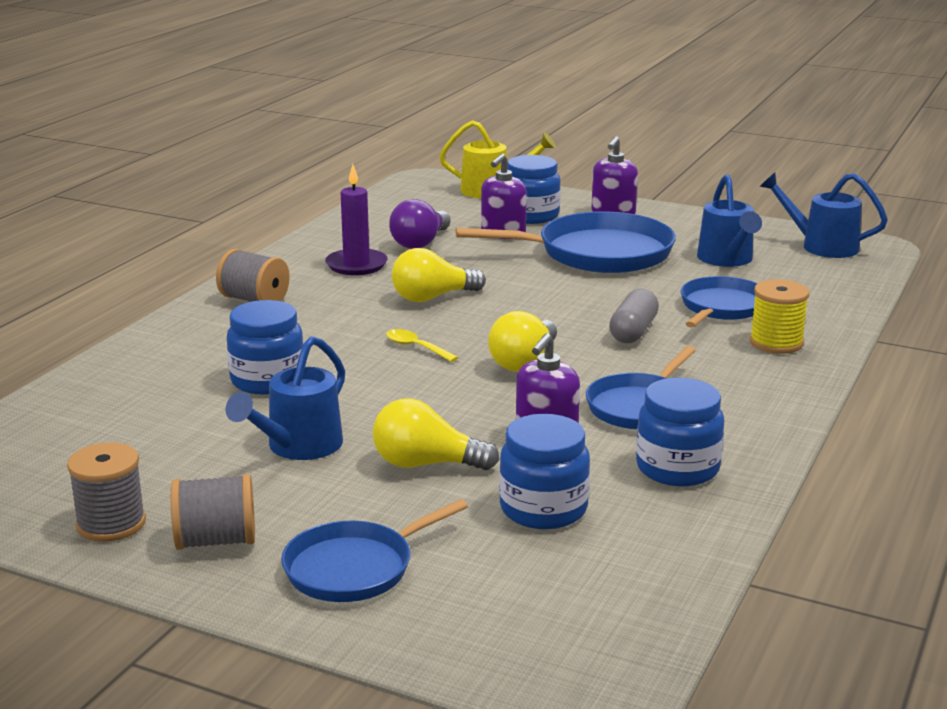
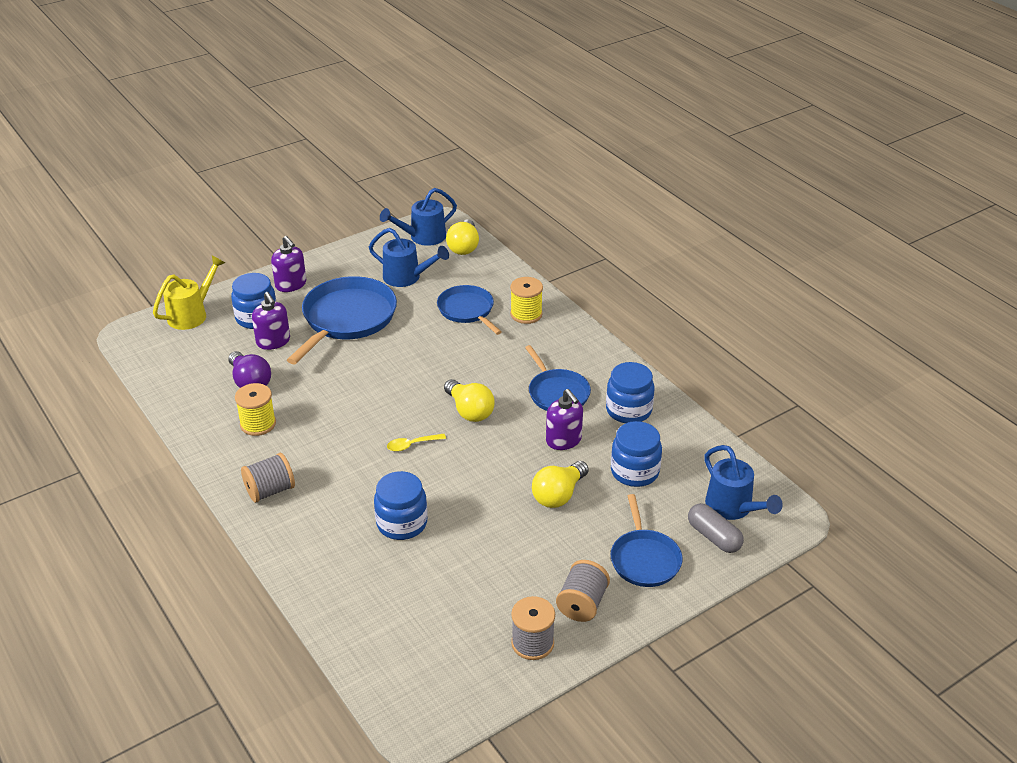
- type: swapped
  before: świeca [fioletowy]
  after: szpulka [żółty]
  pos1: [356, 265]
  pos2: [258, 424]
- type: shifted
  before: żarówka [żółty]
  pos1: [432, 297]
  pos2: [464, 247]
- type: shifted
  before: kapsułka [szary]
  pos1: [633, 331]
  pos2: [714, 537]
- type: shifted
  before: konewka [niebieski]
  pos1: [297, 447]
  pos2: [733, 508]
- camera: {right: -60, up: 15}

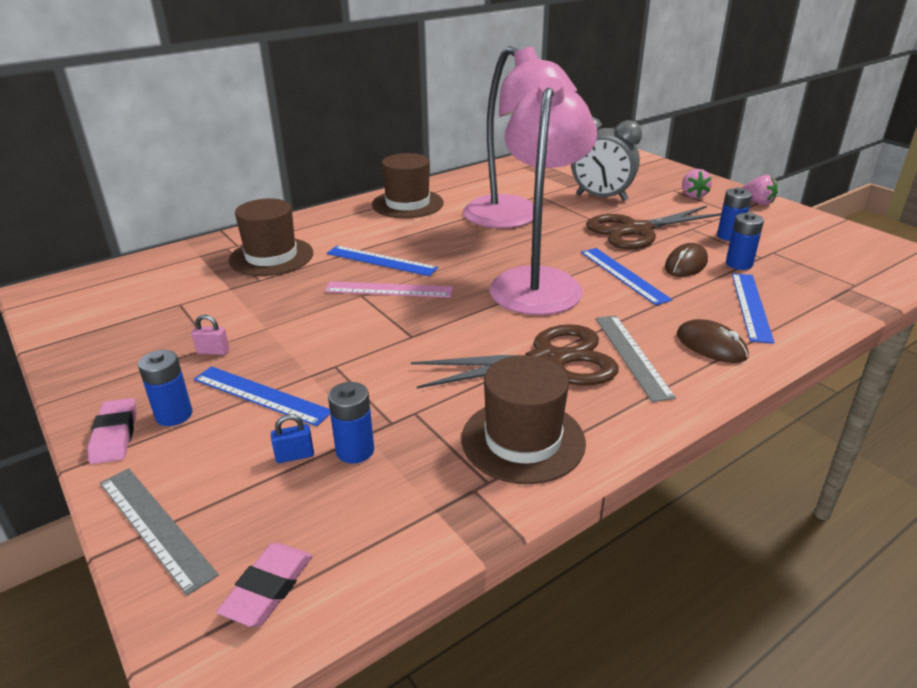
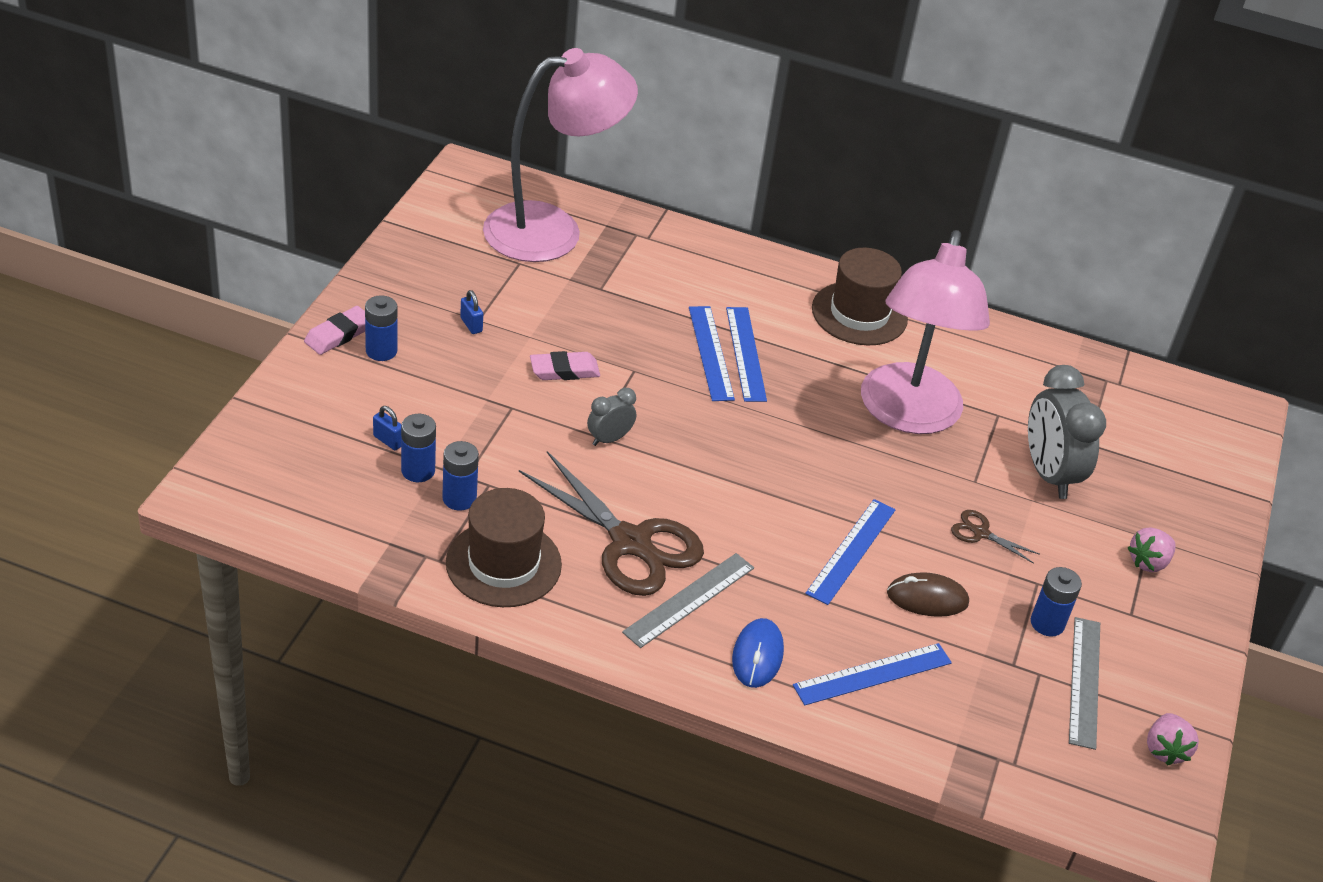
- type: shifted
  before: bateria [niebieski]
  pos1: [739, 264]
  pos2: [459, 498]
- type: repainted
  before: kłódka [różowy]
  after: kłódka [niebieski]
  pos1: [213, 351]
  pos2: [471, 325]
- type: shifted
  before: lampka [różowy]
  pos1: [538, 282]
  pos2: [552, 230]
- type: shifted
  before: gumka do mazania [różowy]
  pos1: [268, 588]
  pos2: [564, 370]
- type: new
  after: budzik [szary]
  pos2: [609, 439]
- type: shifted
  before: linijka [niebieski]
  pos1: [261, 395]
  pos2: [746, 353]
- type: repainted
  before: myszka [brązowy]
  after: myszka [niebieski]
  pos1: [711, 346]
  pos2: [757, 656]
- type: scaled
  before: nożyczki [brązowy]
  pos1: [637, 230]
  pos2: [981, 533]
  scale: 0.43
- type: shifted
  before: linijka [szary]
  pos1: [155, 526]
  pos2: [1085, 681]
- type: shifted
  before: truskawka [różowy]
  pos1: [757, 203]
  pos2: [1165, 750]
- type: gone
  before: kapelusz [brązowy]
  pos1: [271, 257]
- type: gone
  before: linijka [różowy]
  pos1: [389, 289]
- camera: {right: 50, up: 10}

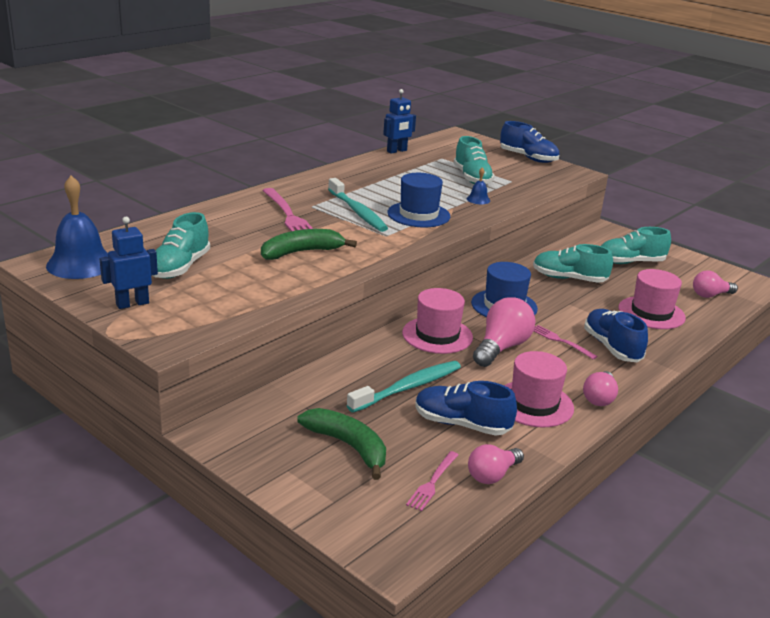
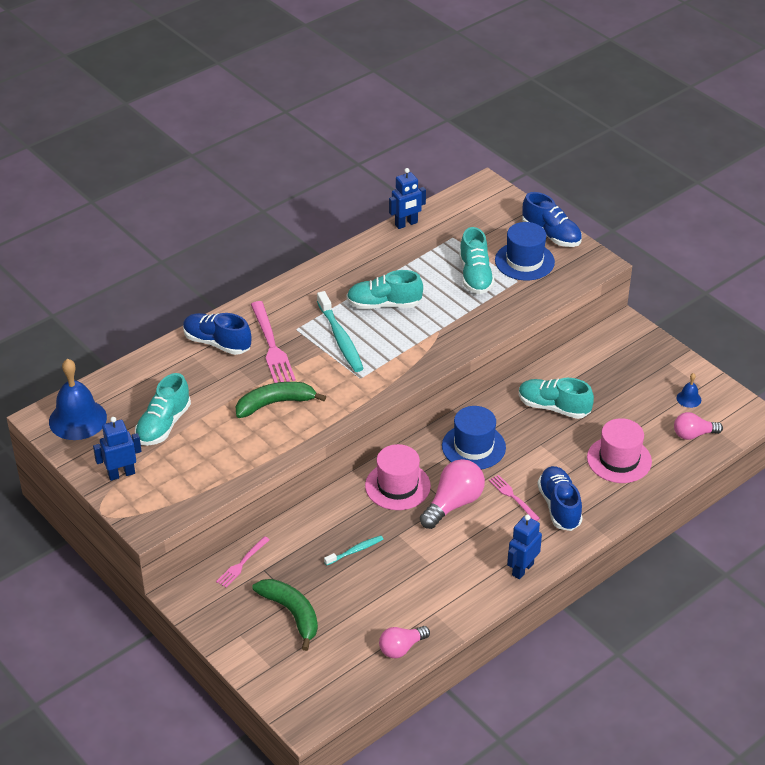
- type: shifted
  before: but [niebieski]
  pos1: [461, 424]
  pos2: [217, 343]
- type: shifted
  before: widelec [różowy]
  pos1: [432, 482]
  pos2: [242, 564]
- type: scaled
  before: szczoteczka do zębów [turkusowy]
  pos1: [408, 387]
  pos2: [355, 551]
  scale: 0.54
- type: shifted
  before: but [turkusowy]
  pos1: [630, 262]
  pos2: [384, 304]
- type: shifted
  before: kapelusz [niebieski]
  pos1: [418, 215]
  pos2: [524, 261]
- type: swapped
  before: żarówka [różowy]
  after: robot [niebieski]
  pos1: [599, 398]
  pos2: [522, 569]
- type: shifted
  before: dzwonek [niebieski]
  pos1: [478, 199]
  pos2: [688, 399]
- type: gone
  before: kapelusz [różowy]
  pos1: [534, 404]
- camera: {right: 10, up: 15}

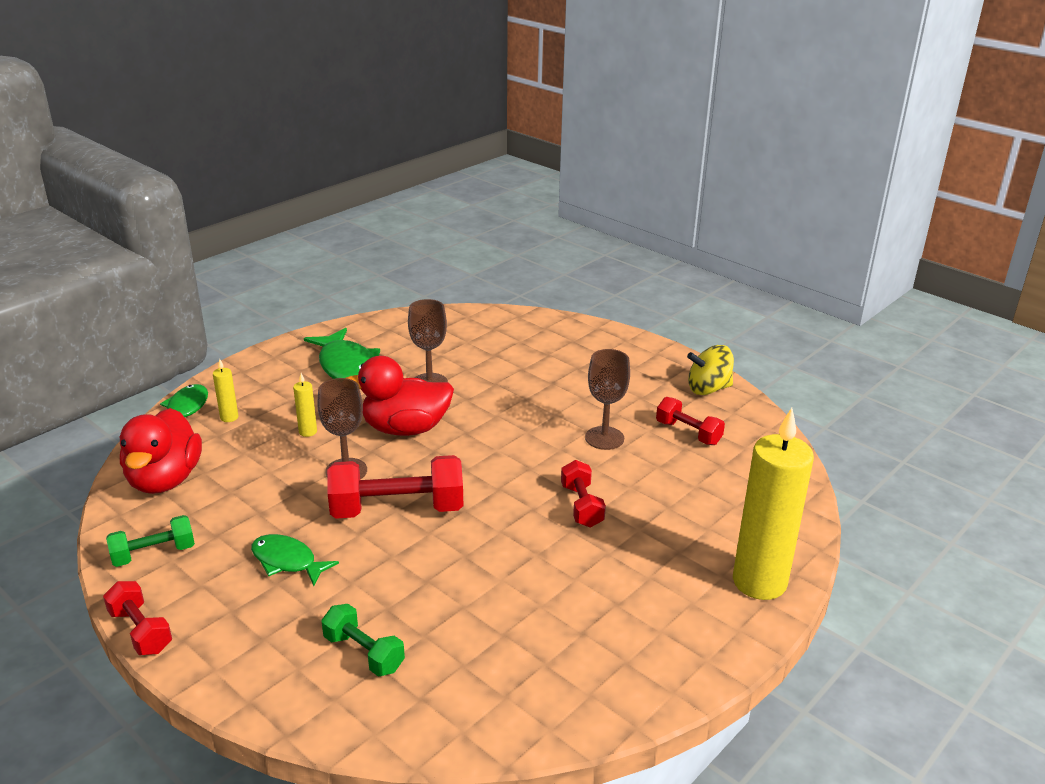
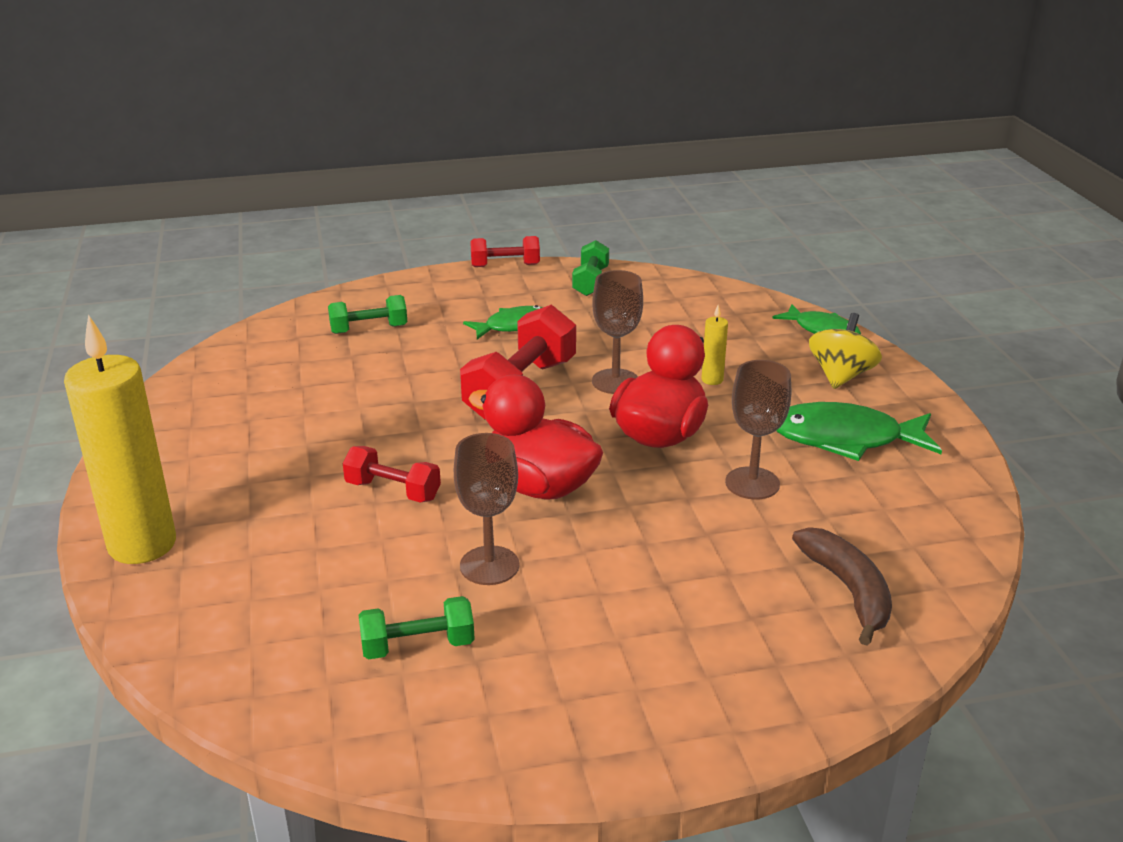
- type: repainted
  before: hantel [czerwony]
  after: hantel [zielony]
  pos1: [688, 433]
  pos2: [418, 646]
- type: shifted
  before: kaczka [czerwony]
  pos1: [165, 480]
  pos2: [539, 486]
- type: new
  after: banan [brązowy]
  pos2: [848, 590]
- type: shifted
  before: bączek [żółty]
  pos1: [708, 389]
  pos2: [841, 376]
- type: gone
  before: świeca [żółty]
  pos1: [229, 417]
- camera: {right: 125, up: 0}

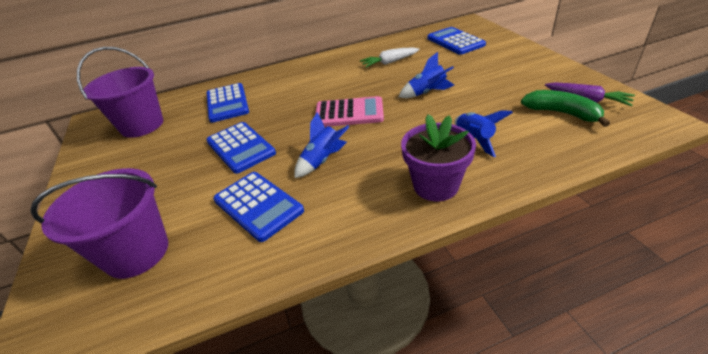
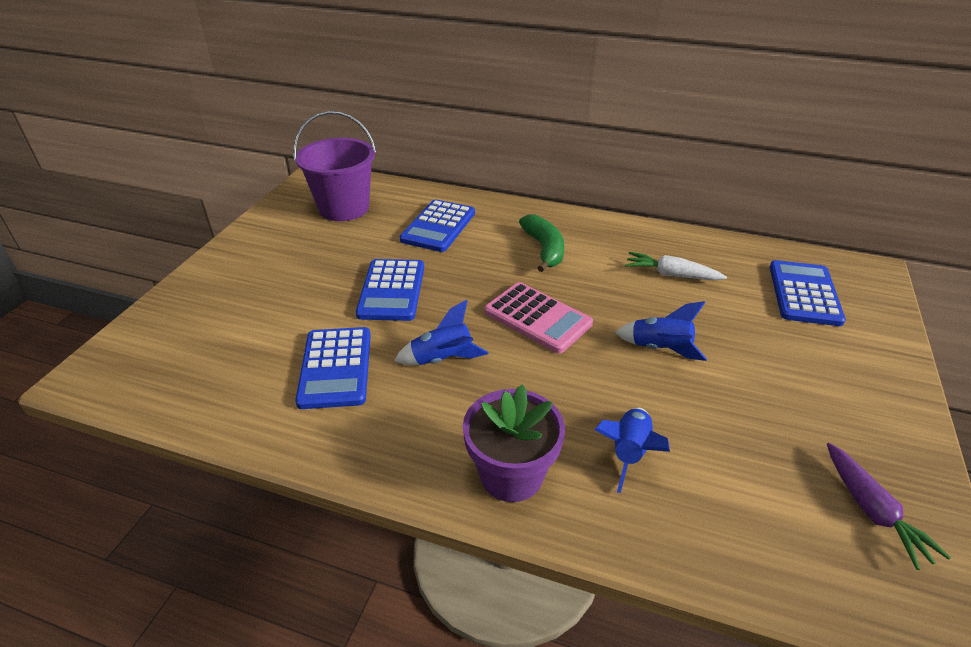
- type: shifted
  before: banan [zielony]
  pos1: [561, 113]
  pos2: [544, 249]
- type: gone
  before: wiadro [fioletowy]
  pos1: [137, 252]
- camera: {right: 35, up: 0}

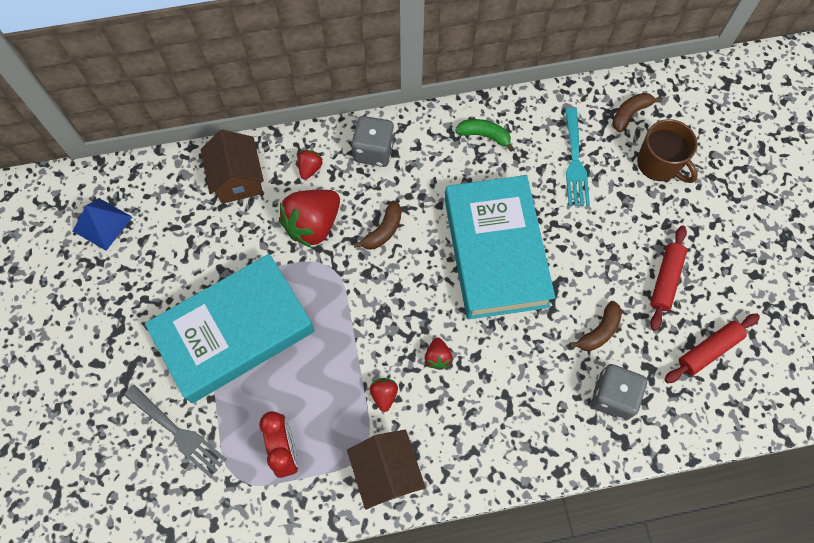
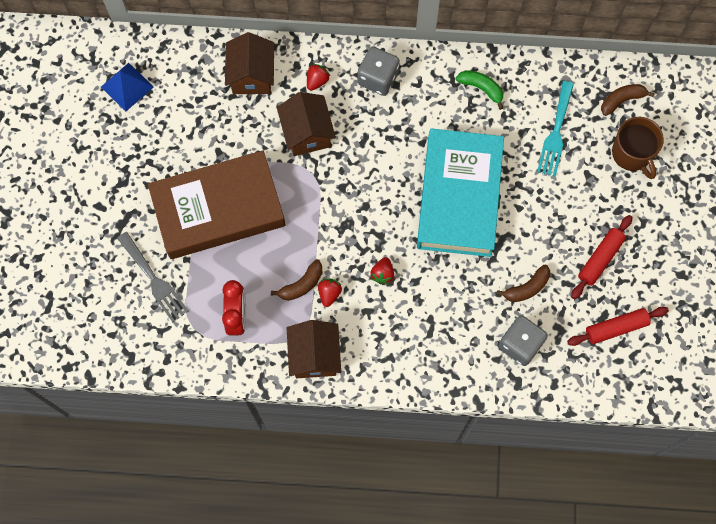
- type: repainted
  before: książka [turkusowy]
  after: książka [brązowy]
  pos1: [234, 331]
  pos2: [218, 209]
- type: shifted
  before: banan [brązowy]
  pos1: [383, 231]
  pos2: [302, 285]
- type: swapped
  before: truskawka [czerwony]
  after: domek [brązowy]
  pos1: [313, 225]
  pos2: [307, 133]
- camera: {right: 15, up: 5}

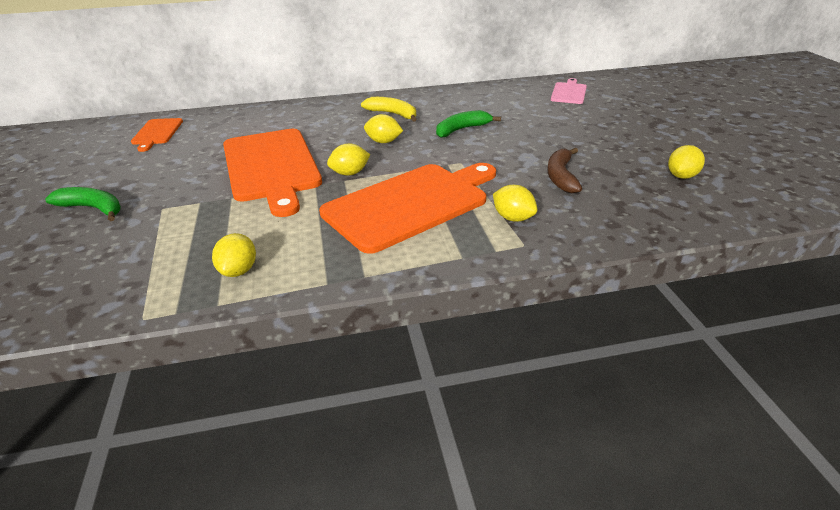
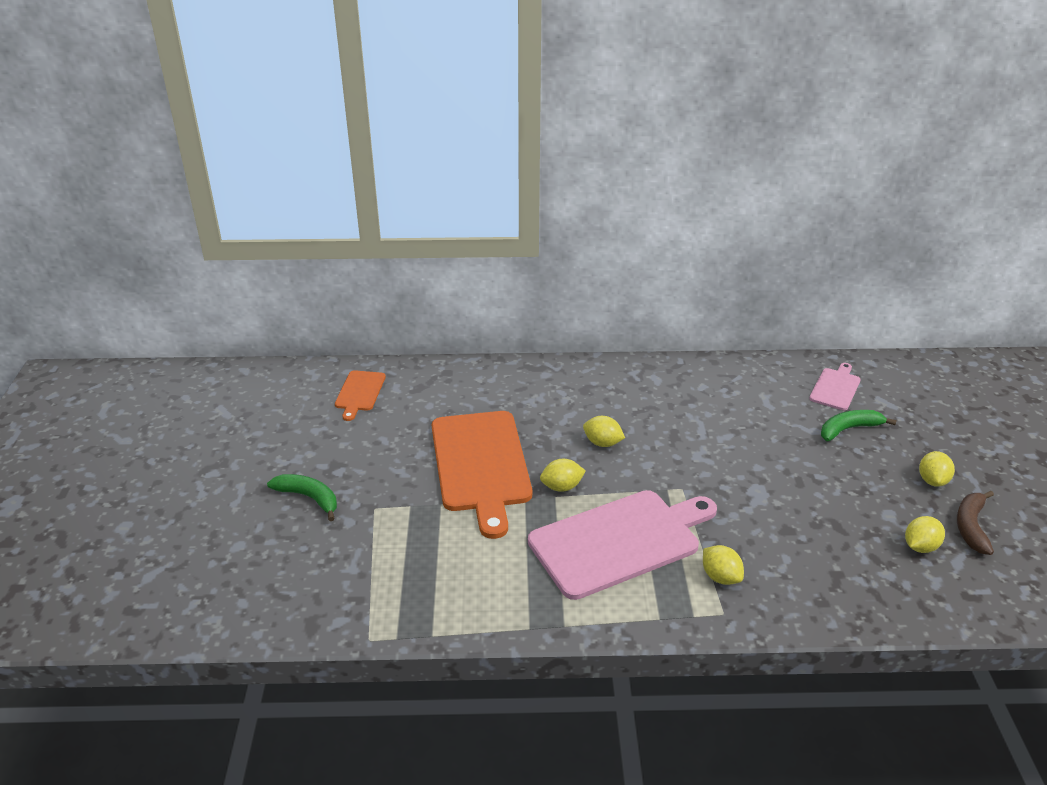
- type: repainted
  before: deska do krojenia [pomarańczowy]
  after: deska do krojenia [różowy]
  pos1: [410, 204]
  pos2: [619, 541]
- type: shifted
  before: banan [zielony]
  pos1: [462, 129]
  pos2: [849, 429]
- type: shifted
  before: cytryna [żółty]
  pos1: [238, 271]
  pos2: [932, 481]
- type: shifted
  before: banan [brązowy]
  pos1: [561, 176]
  pos2: [971, 526]
- type: gone
  before: banan [żółty]
  pos1: [393, 114]
- camera: {right: 10, up: 0}

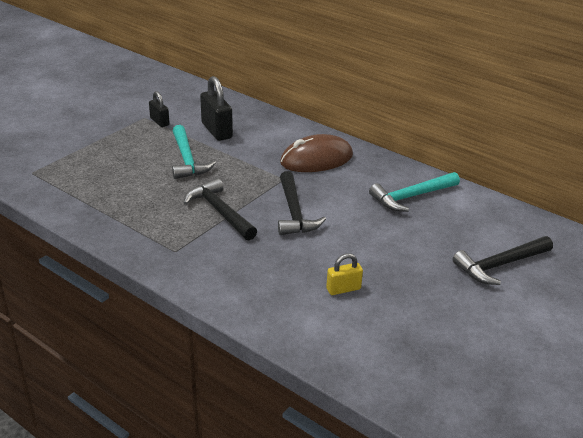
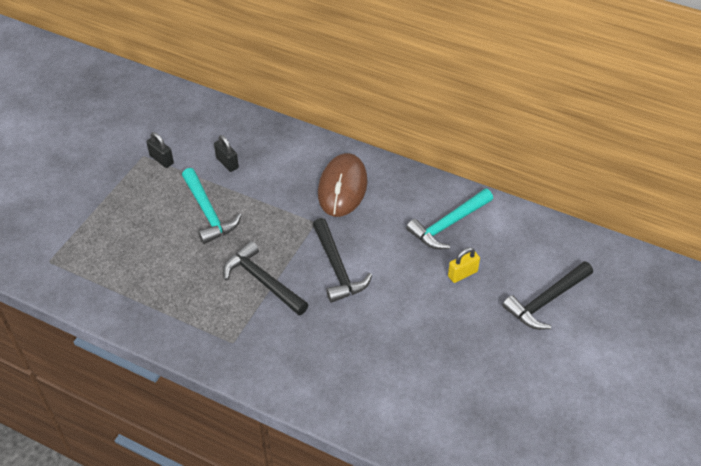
- type: scaled
  before: kłódka [czarny]
  pos1: [216, 131]
  pos2: [227, 163]
  scale: 0.58
- type: rotated
  before: myszka [brązowy]
  pos1: [316, 159]
  pos2: [342, 188]
  turn: -45
- type: shifted
  before: kłódka [żółty]
  pos1: [343, 289]
  pos2: [462, 274]
- camera: {right: -10, up: 15}

